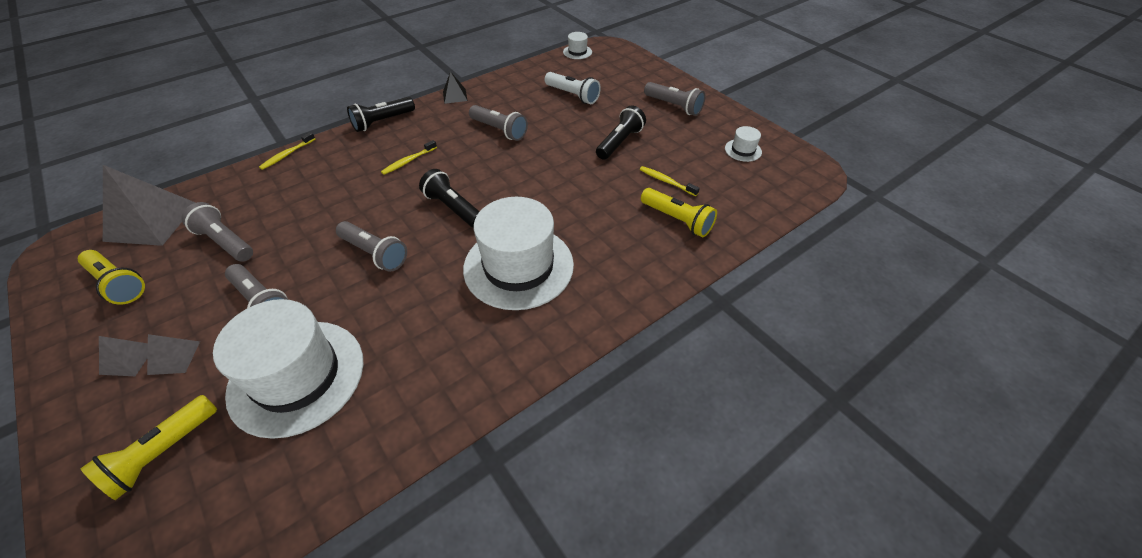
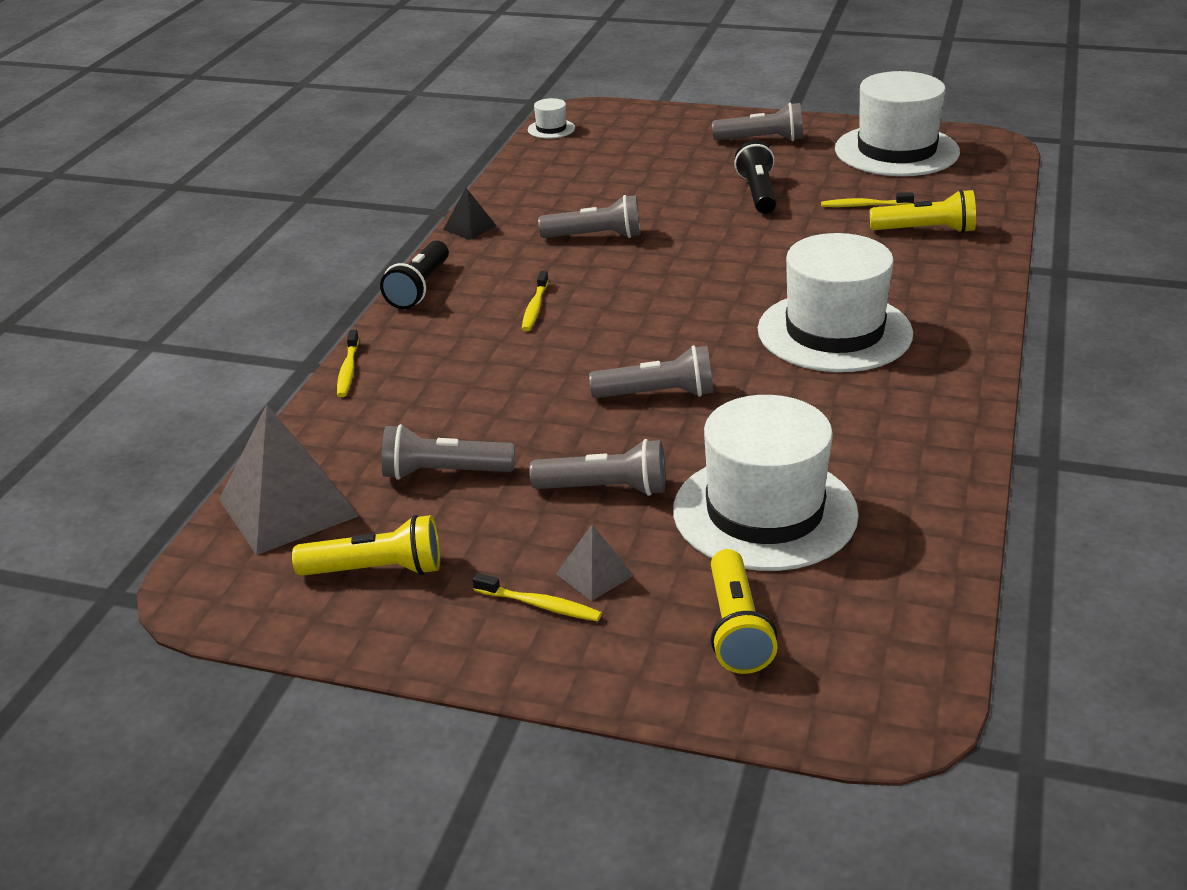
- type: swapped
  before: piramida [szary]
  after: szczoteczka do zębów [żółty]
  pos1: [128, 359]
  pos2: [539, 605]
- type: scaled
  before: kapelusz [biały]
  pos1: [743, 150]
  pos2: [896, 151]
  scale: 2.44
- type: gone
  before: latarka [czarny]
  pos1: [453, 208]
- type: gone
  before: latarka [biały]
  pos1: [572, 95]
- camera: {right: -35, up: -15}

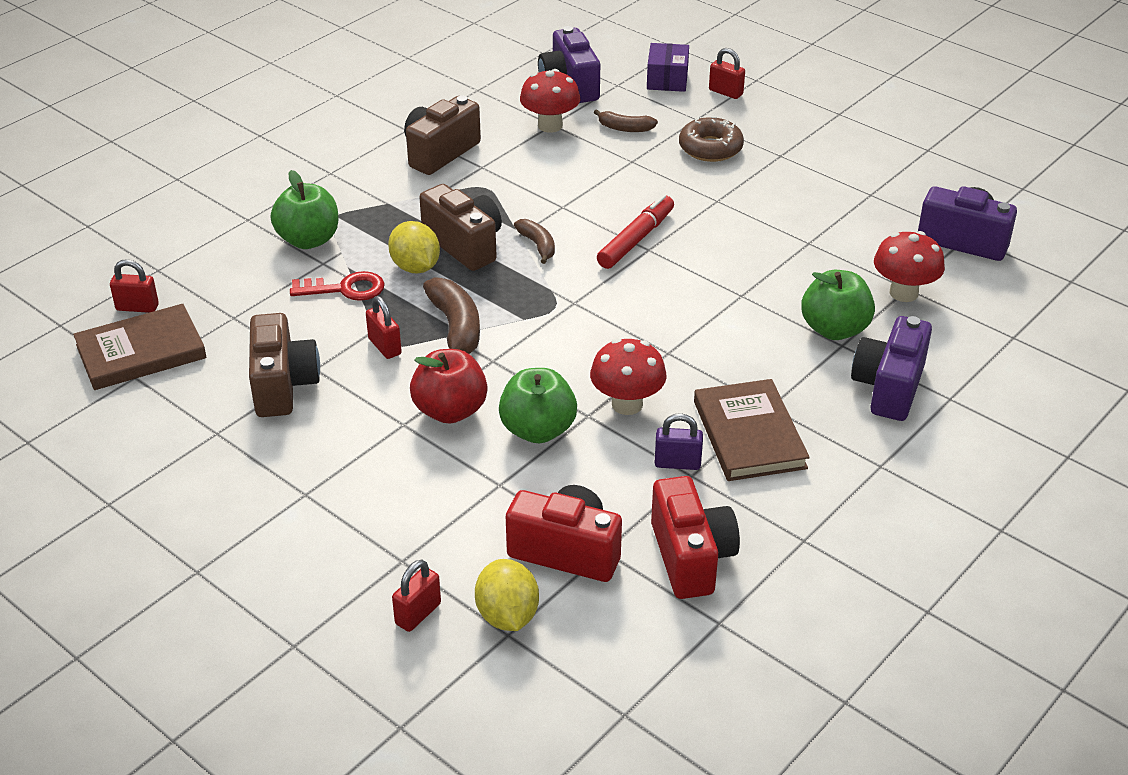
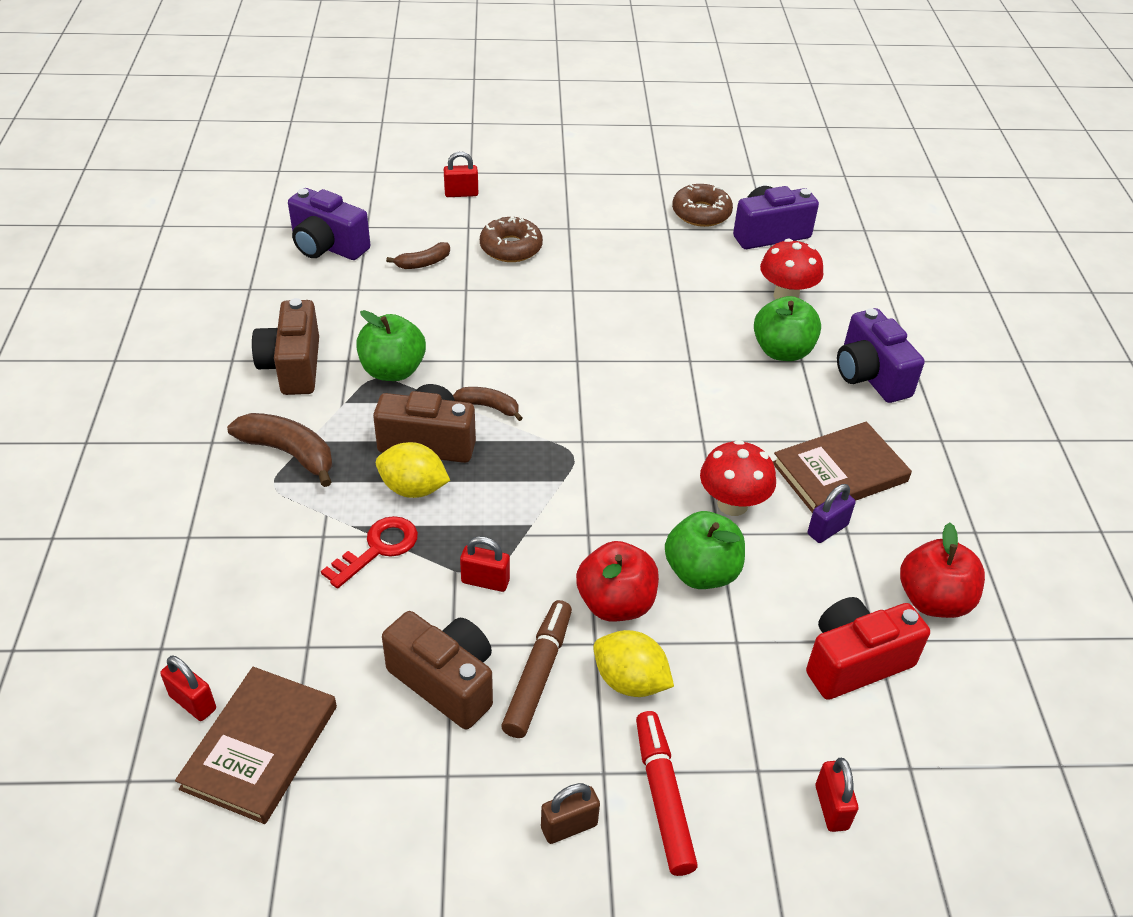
- type: rotated
  before: kłódka [czerwony]
  pos1: [137, 307]
  pos2: [193, 702]
  turn: 75
- type: shifted
  before: banan [brązowy]
  pos1: [456, 328]
  pos2: [289, 453]
- type: shifted
  before: jabłko [zielony]
  pos1: [308, 240]
  pos2: [393, 370]
- type: new
  after: flamaster [brązowy]
  pos2: [538, 674]
- type: new
  after: kłódka [brązowy]
  pos2: [569, 826]
- type: shifted
  before: cytryna [żółty]
  pos1: [507, 616]
  pos2: [630, 681]
- type: shifted
  before: flamaster [czerwony]
  pos1: [636, 240]
  pos2: [663, 797]
- type: new
  after: donut [brązowy]
  pos2: [701, 213]
- type: rotated
  before: książka [brązowy]
  pos1: [749, 434]
  pos2: [839, 472]
  turn: -60
- type: swapped
  before: aparat fotograficzny [czerwony]
  after: jabłko [czerwony]
  pos1: [691, 557]
  pos2: [933, 600]
- type: gone
  before: grzyb [czerwony]
  pos1: [550, 125]
- type: gone
  before: pudełko [fioletowy]
  pos1: [667, 79]
- camera: {right: -45, up: 5}

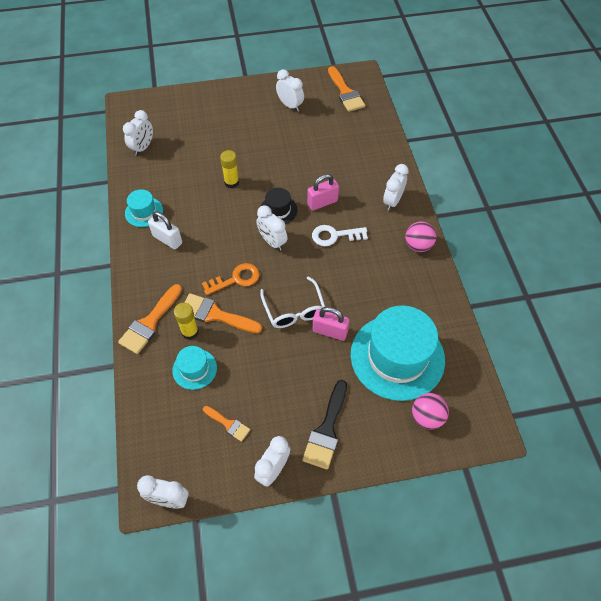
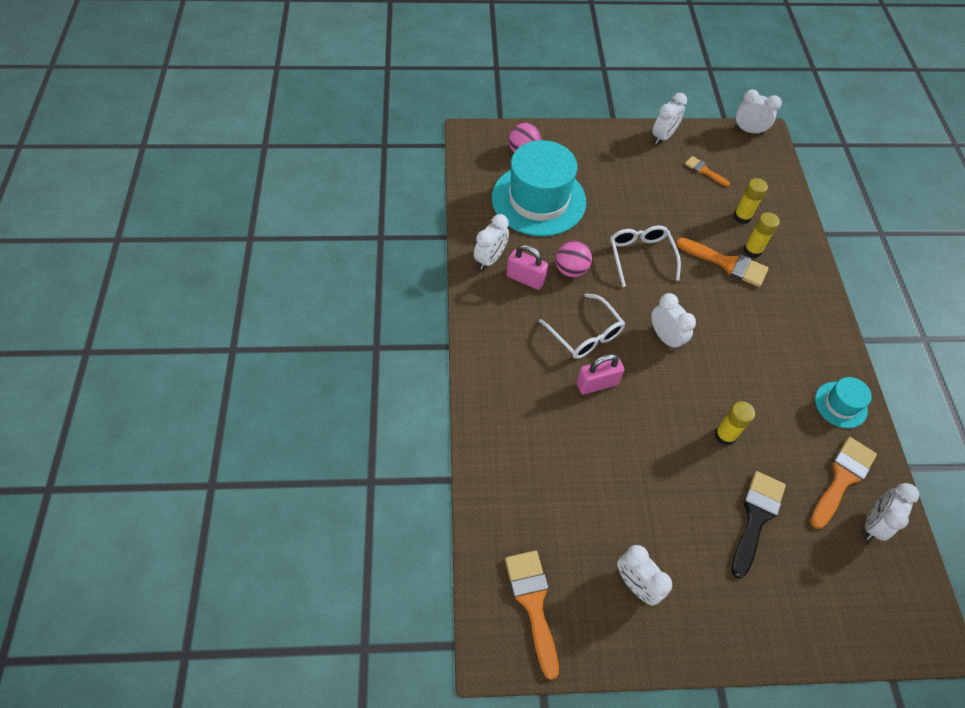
- type: shifted
  before: budzik [biały]
  pos1: [392, 201]
  pos2: [490, 259]
- type: shifted
  before: kłódka [różowy]
  pos1: [330, 331]
  pos2: [525, 279]
- type: swapped
  before: klucz [biały]
  after: okulary [biały]
  pos1: [335, 236]
  pos2: [585, 334]
- type: shifted
  before: piłka [różowy]
  pos1: [418, 245]
  pos2: [571, 270]
- type: shifted
  before: pędzel [czarny]
  pos1: [326, 430]
  pos2: [756, 517]
- type: swapped
  before: kapelusz [turkusowy]
  after: klej w sztyfcie [żółty]
  pos1: [194, 369]
  pos2: [742, 217]
- type: shifted
  before: pędzel [pomarańczowy]
  pos1: [150, 323]
  pos2: [842, 478]
- type: gone
  before: kłódka [biały]
  pos1: [167, 239]
- type: gone
  before: klucz [pomarańczowy]
  pos1: [235, 279]
- type: gone
  before: kapelusz [czarny]
  pos1: [278, 210]
- camera: {right: -175, up: 0}

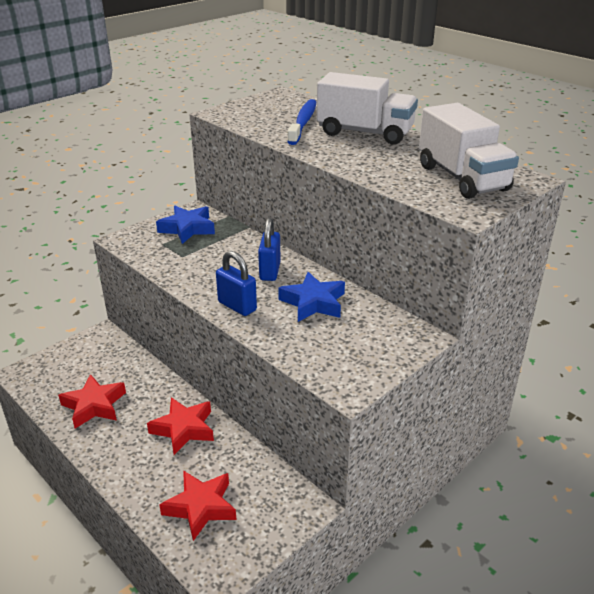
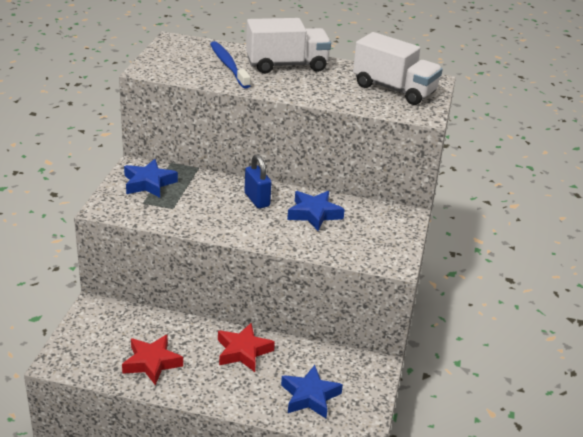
- type: repainted
  before: gwiazda [czerwony]
  after: gwiazda [niebieski]
  pos1: [201, 507]
  pos2: [310, 396]
- type: gone
  before: kłódka [niebieski]
  pos1: [237, 306]
- camera: {right: -35, up: 0}

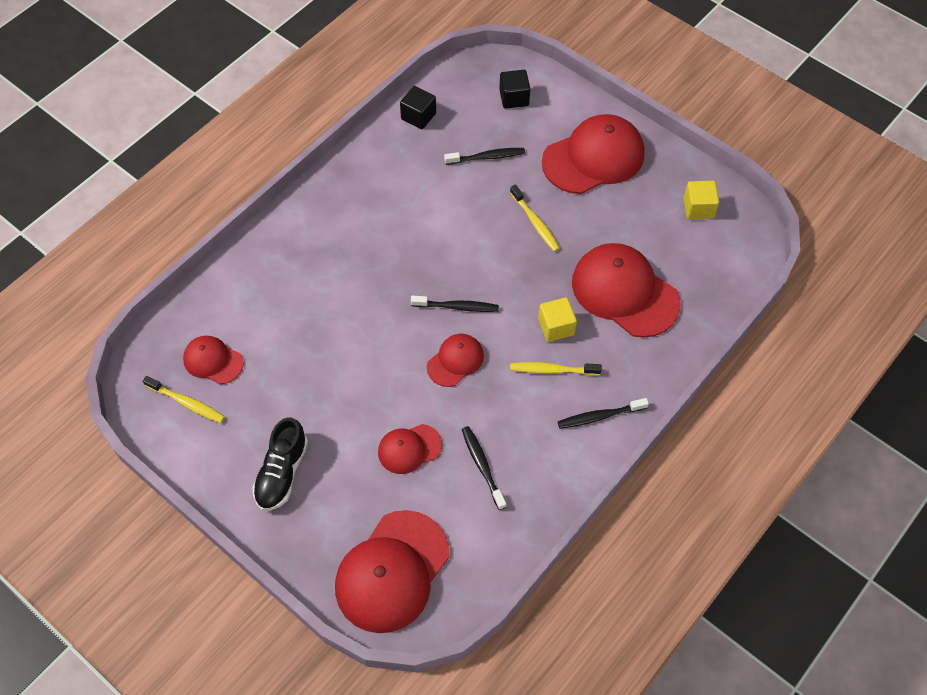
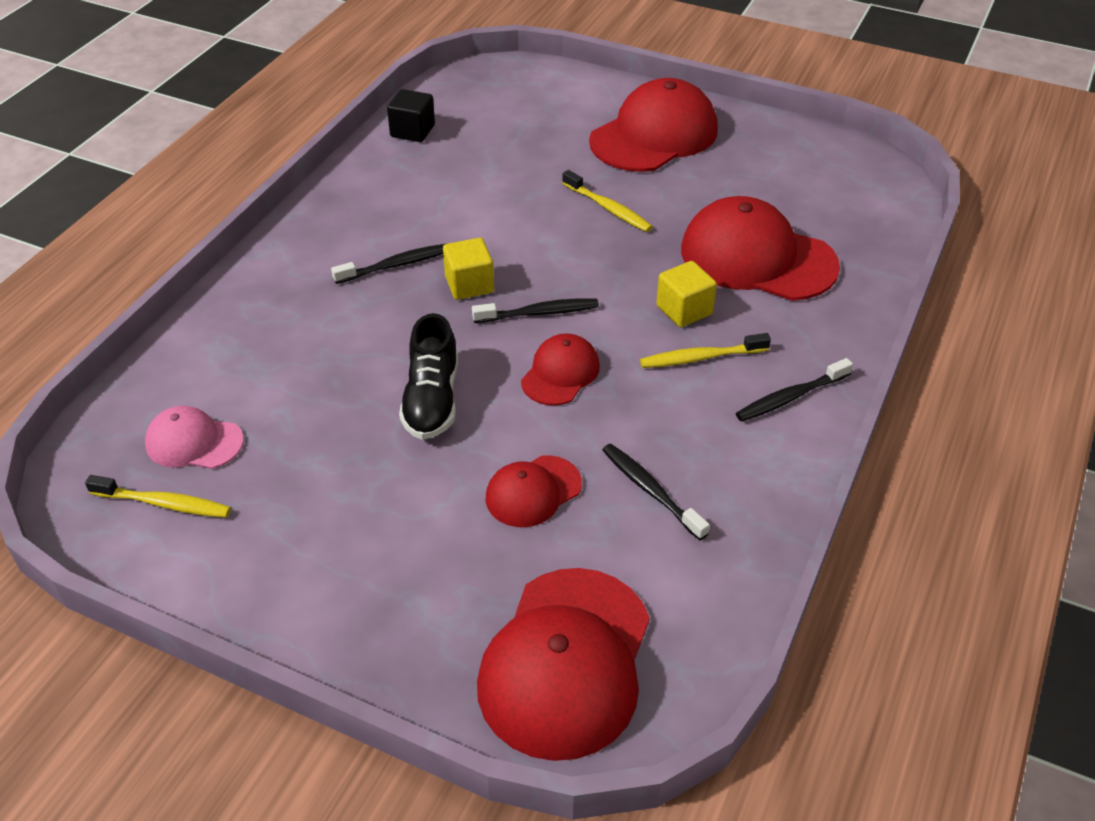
- type: repainted
  before: czapka [czerwony]
  after: czapka [różowy]
  pos1: [213, 361]
  pos2: [194, 442]
- type: shifted
  before: szczoteczka do zębów [czarny]
  pos1: [486, 157]
  pos2: [395, 265]
- type: shifted
  before: but [czarny]
  pos1: [282, 473]
  pos2: [432, 400]
- type: shifted
  before: sześcian [żółty]
  pos1: [698, 208]
  pos2: [469, 284]
- type: gone
  before: sześcian [czarny]
  pos1: [514, 98]
- camera: {right: -15, up: -15}

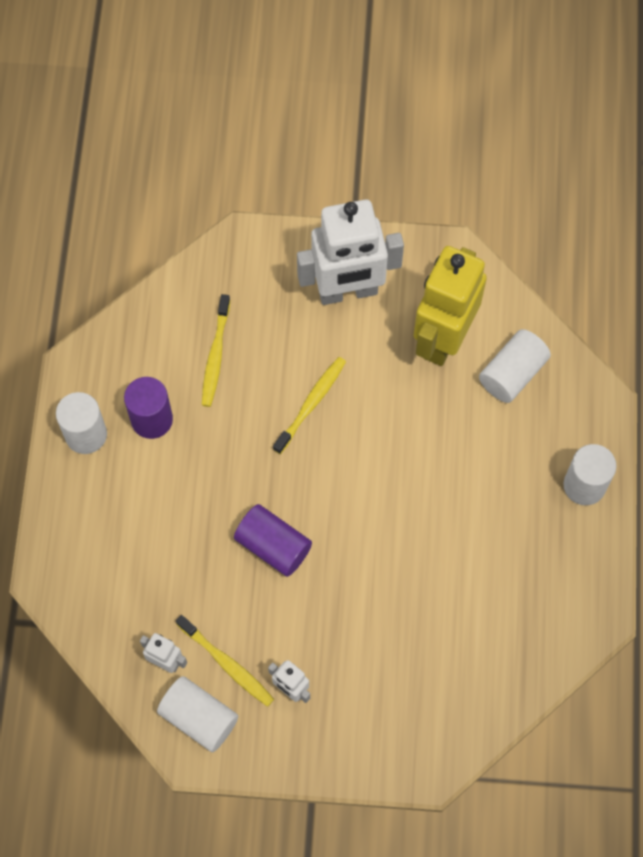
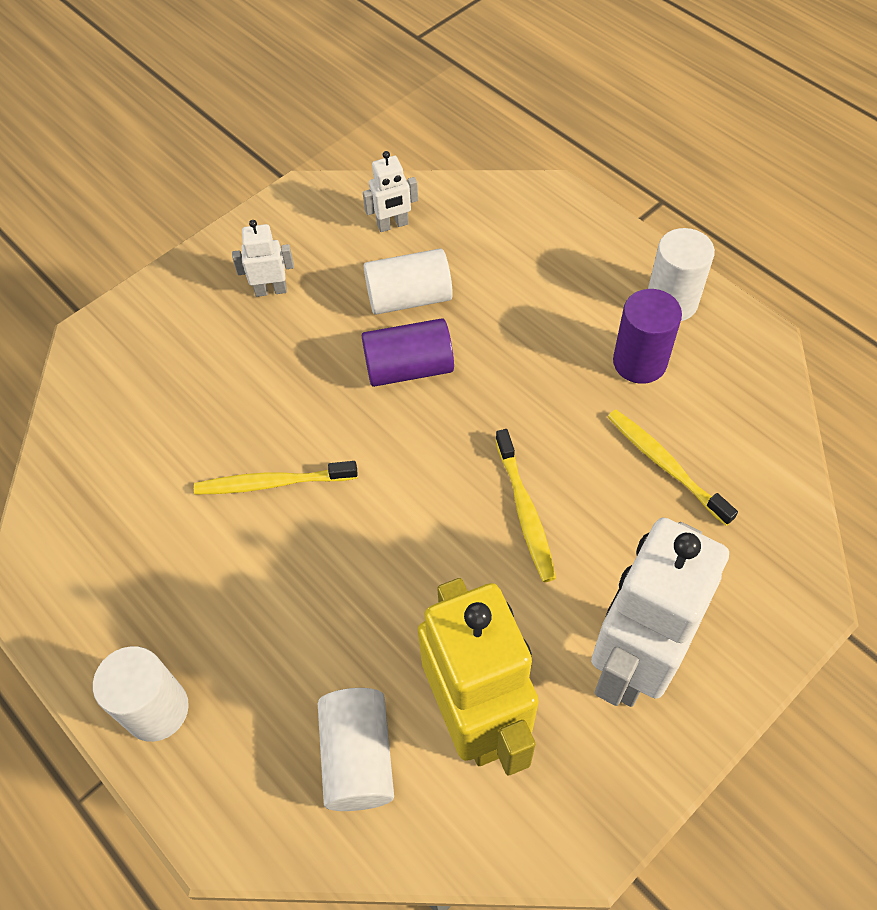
- type: shifted
  before: szczoteczka do zębów [żółty]
  pos1: [226, 663]
  pos2: [273, 483]
- type: shifted
  before: walec [biały]
  pos1: [199, 718]
  pos2: [409, 298]
- camera: {right: 135, up: -10}

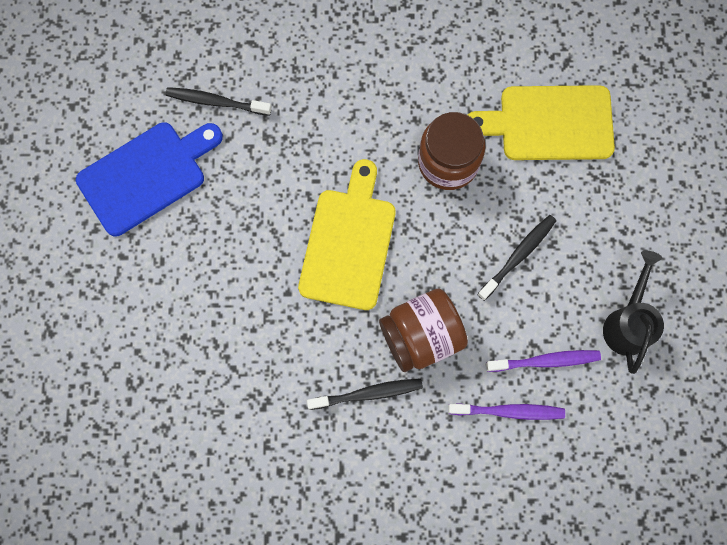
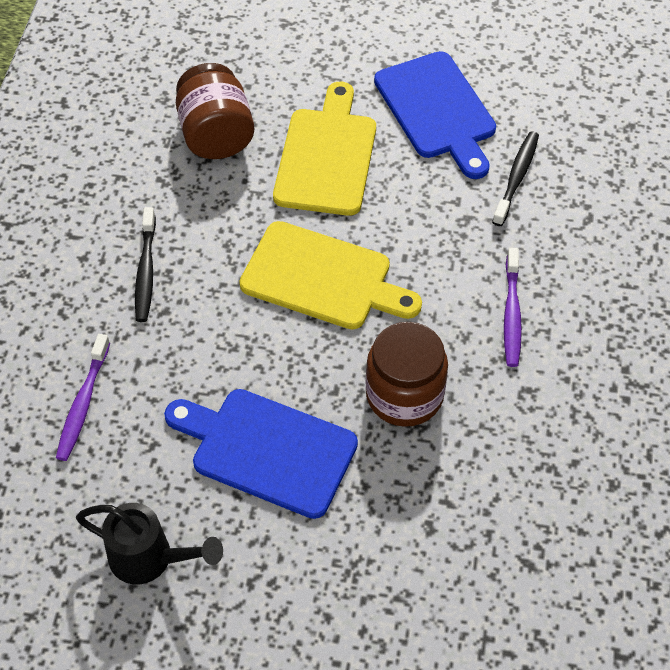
- type: swapped
  before: szczoteczka do zębów [czarny]
  after: deska do krojenia [niebieski]
  pos1: [518, 256]
  pos2: [267, 450]
- type: shifted
  before: słoik [brązowy]
  pos1: [421, 336]
  pos2: [216, 134]
- type: shifted
  before: deska do krojenia [żółty]
  pos1: [549, 123]
  pos2: [327, 156]
- type: shifted
  before: szczoteczka do zębów [fioletowy]
  pos1: [545, 361]
  pos2: [511, 314]
- camera: {right: 100, up: -20}

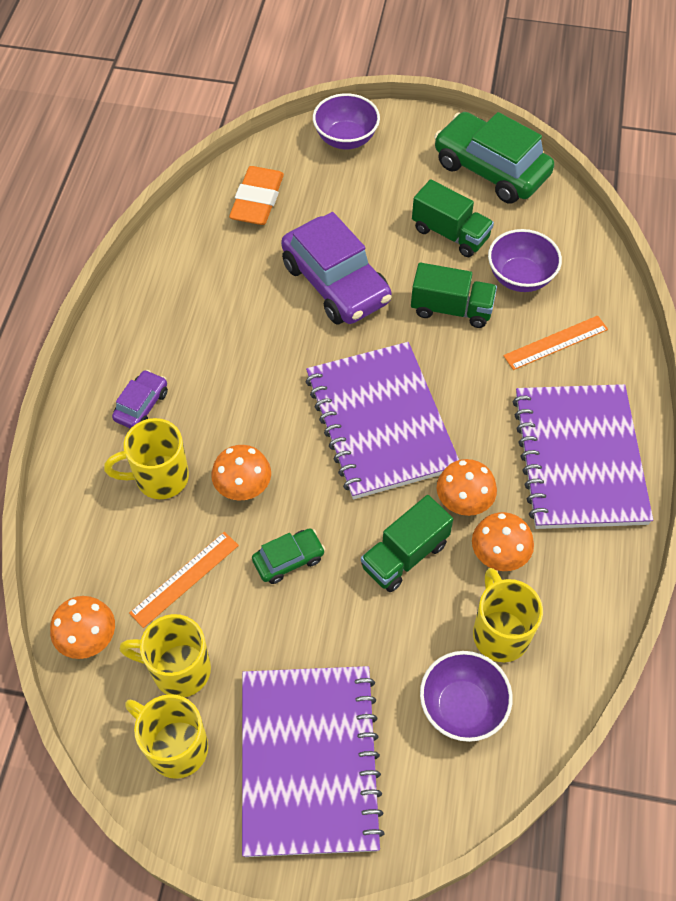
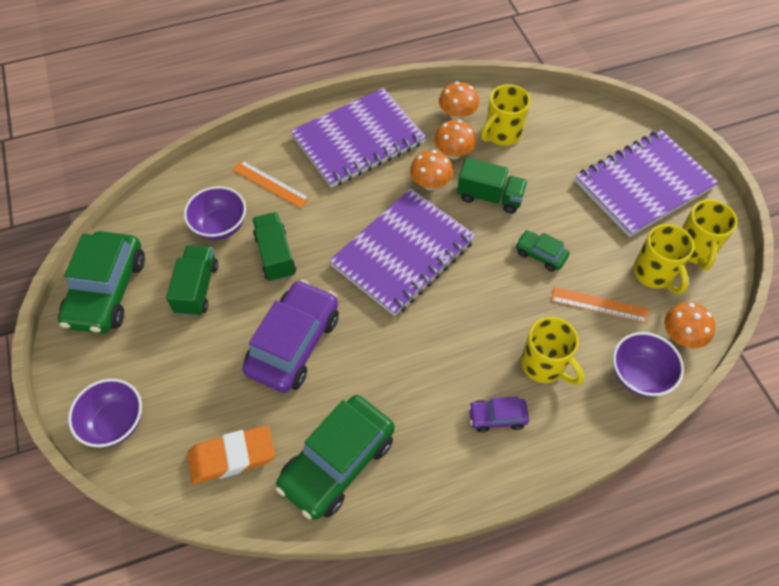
- type: new
  after: samochód [zielony]
  pos2: [337, 462]
- type: shifted
  before: grzyb [pomarańczowy]
  pos1: [243, 487]
  pos2: [457, 115]
- type: shifted
  before: miska [fioletowy]
  pos1: [462, 707]
  pos2: [639, 375]
- camera: {right: -120, up: 0}

